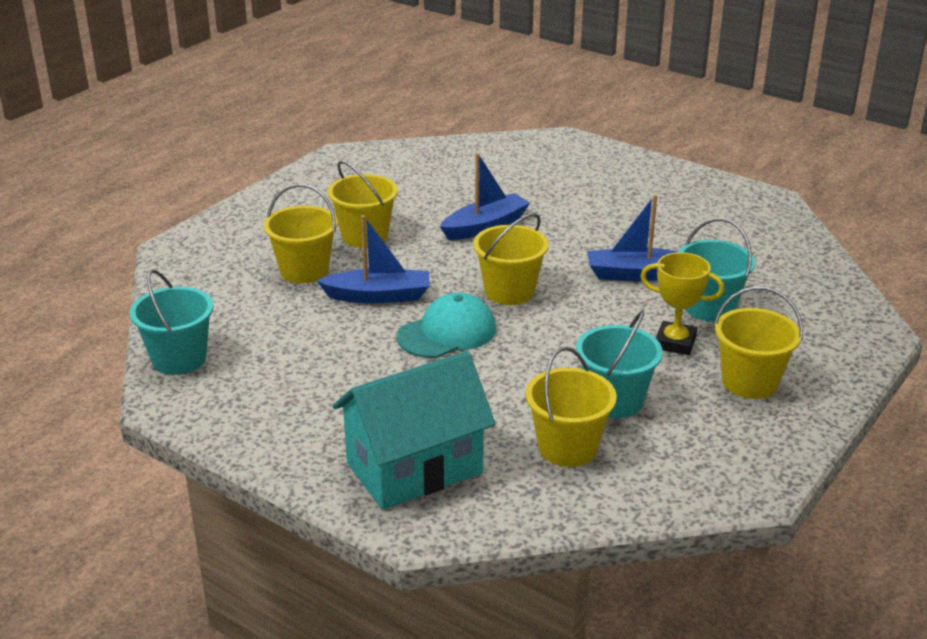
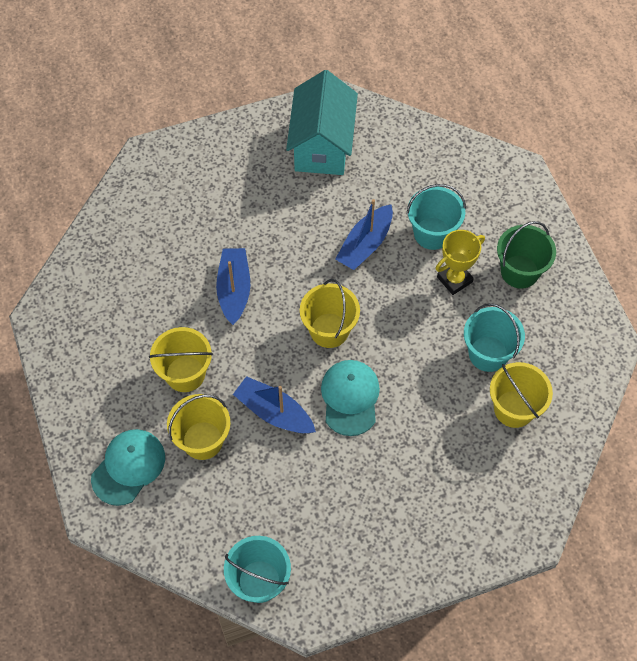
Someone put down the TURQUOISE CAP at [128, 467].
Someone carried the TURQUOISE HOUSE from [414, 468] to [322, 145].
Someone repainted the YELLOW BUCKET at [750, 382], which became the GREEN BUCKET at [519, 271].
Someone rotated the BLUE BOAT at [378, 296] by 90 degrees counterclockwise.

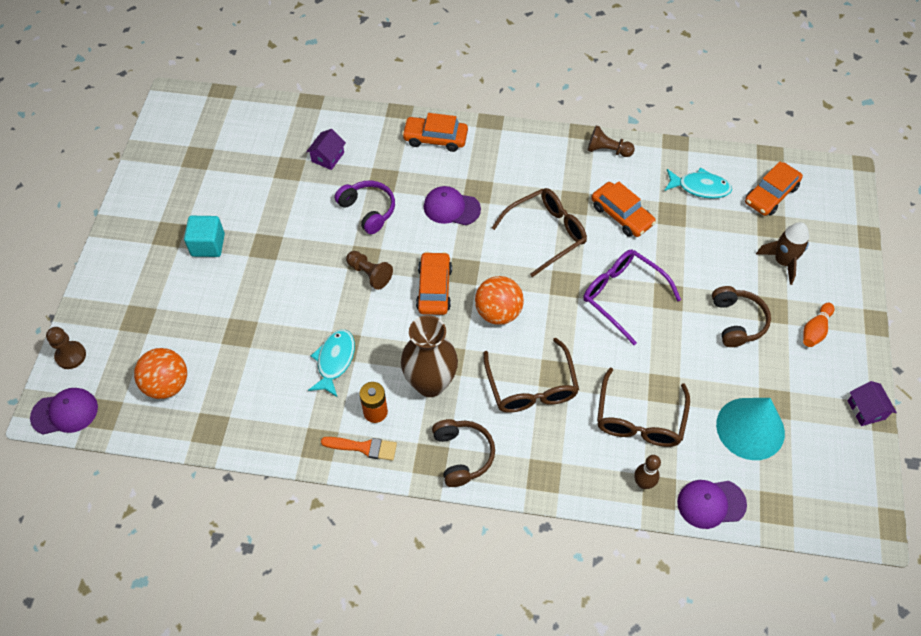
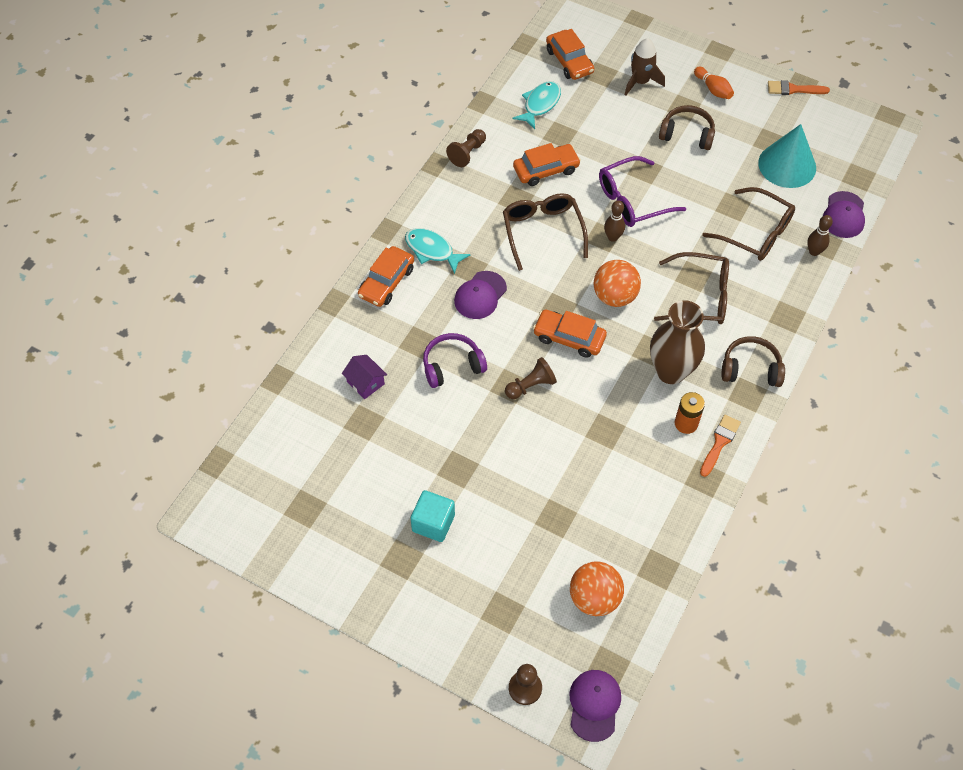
Someone put down the BROWN BOWLING PIN at [613, 237].
Someone carried the TURQUOISE FISH from [334, 361] to [432, 250].
Someone swapped the PURPLE HOUSE at [866, 410] for the ORANGE BRUSH at [793, 89].

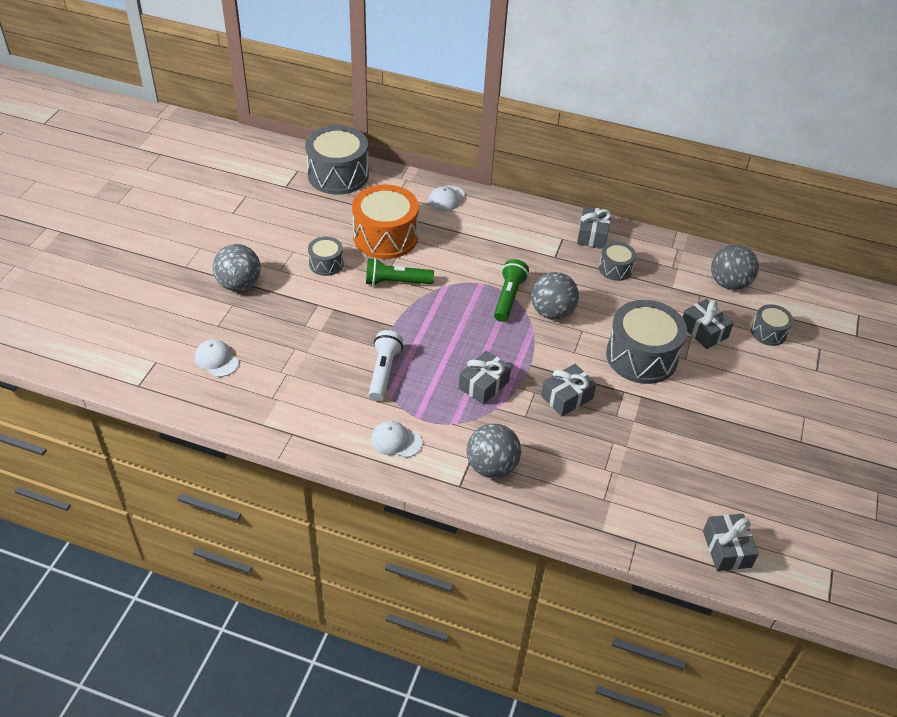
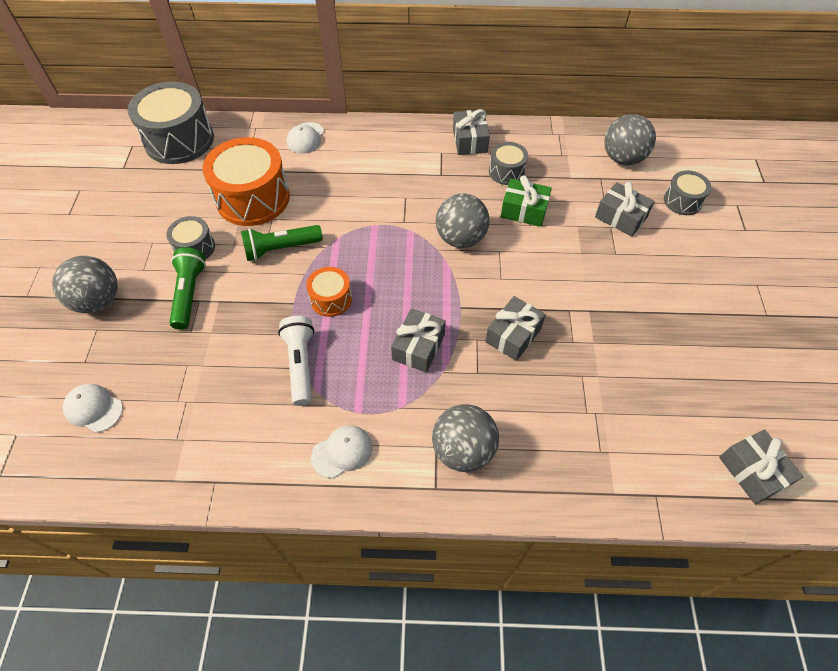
Someone took away the GREY DRUM at [641, 356].
Someone put down the ORANGE DRUM at [331, 299].
Someone put down the GREEN GIFT at [524, 211].
Someone carried the GREEN FLASHLIGHT from [508, 297] to [189, 294].
Someone rotated the WHITE CAP at [395, 441] by 150 degrees clockwise.

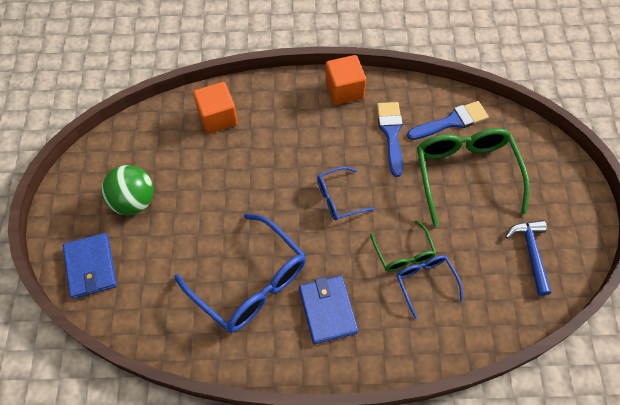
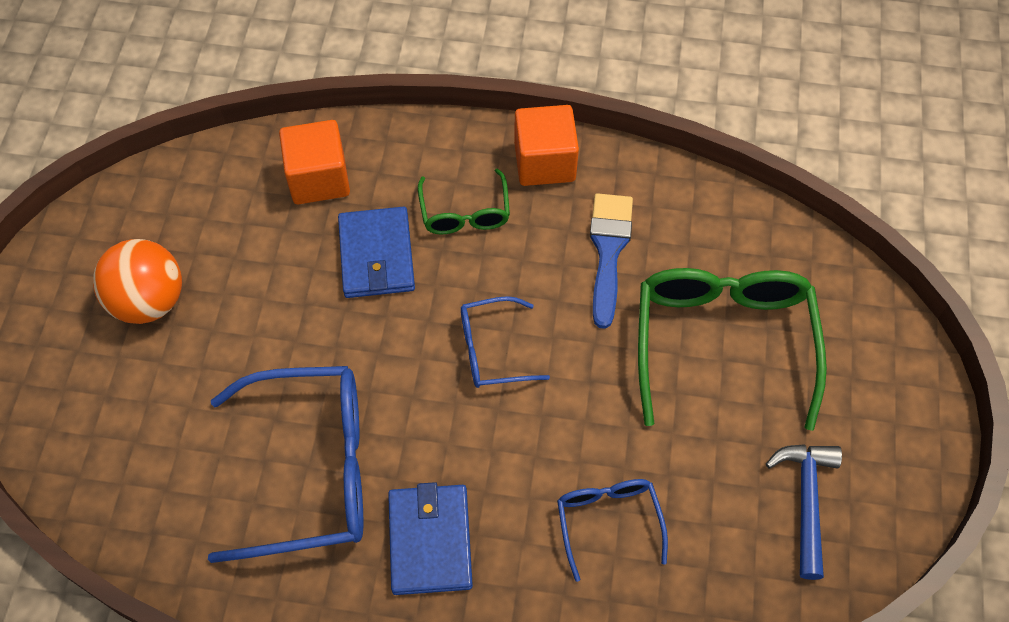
Someone took away the BLUE BRUSH at [451, 121].
Someone carried the BLUE WALLET from [91, 267] to [376, 255].
Someone carried the GREEN GLASSES from [403, 253] to [465, 212].
Someone repainted the GREEN BALL at [133, 201], which became the ORANGE BALL at [149, 301].
Someone rotated the BLUE GLASSES at [250, 282] by 60 degrees counterclockwise.

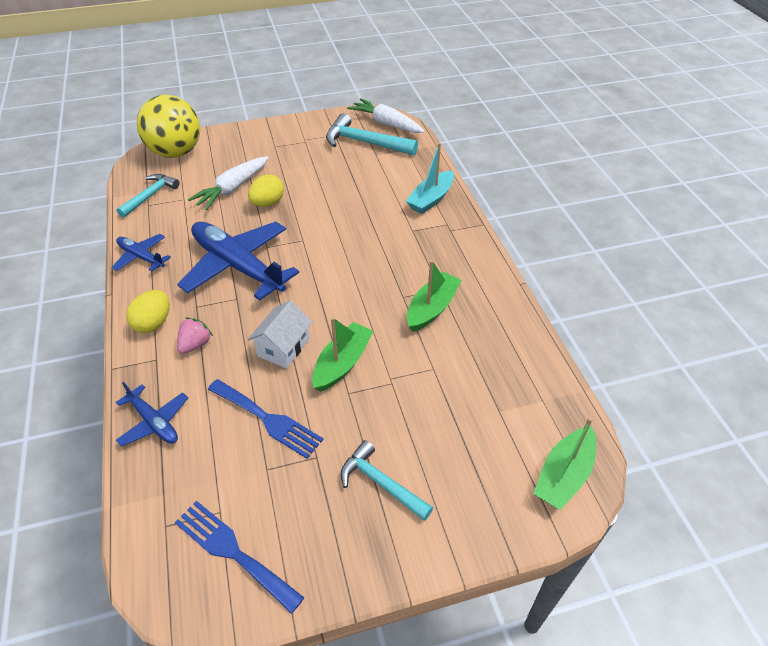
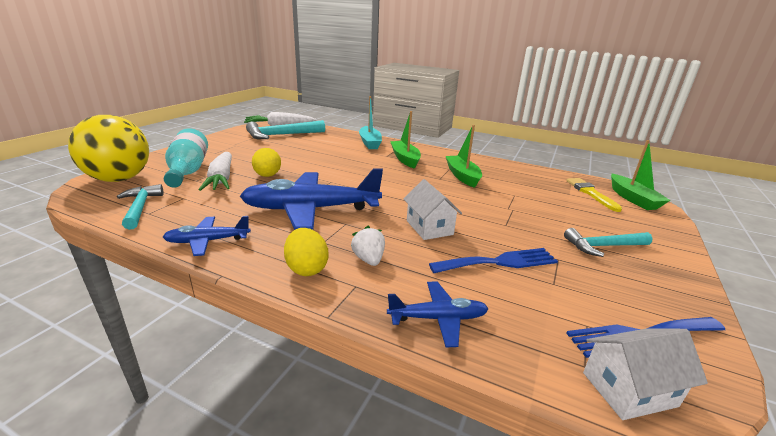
Someone put down the TURQUOISE BOTTLE at [188, 171].
Someone put down the YELLOW BRUSH at [590, 193].
Someone put down the WHITE HOUSE at [629, 389].
Someone carried the GREEN BOAT from [342, 363] to [405, 159].
Someone repainted the PINK STRAWBERRY at [195, 344], which became the WHITE STRAWBERRY at [369, 259].

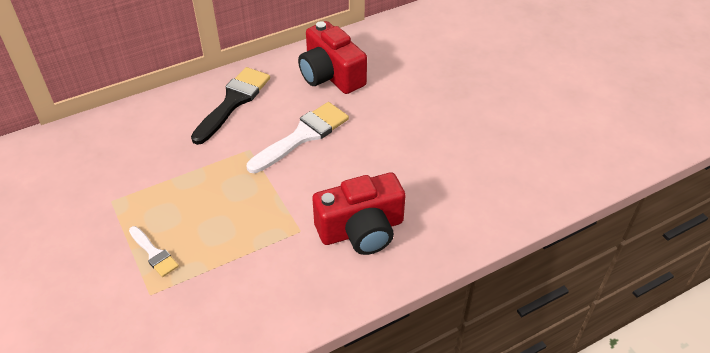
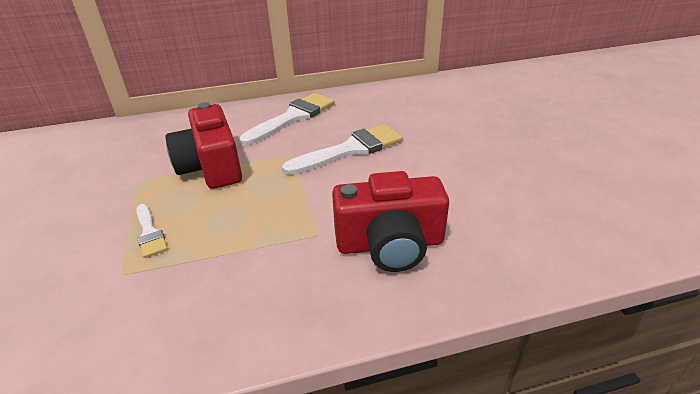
Someone carried the RED CAMERA from [331, 75] to [211, 166].
Someone repainted the BLACK BRUSH at [233, 102], which became the WHITE BRUSH at [293, 117].

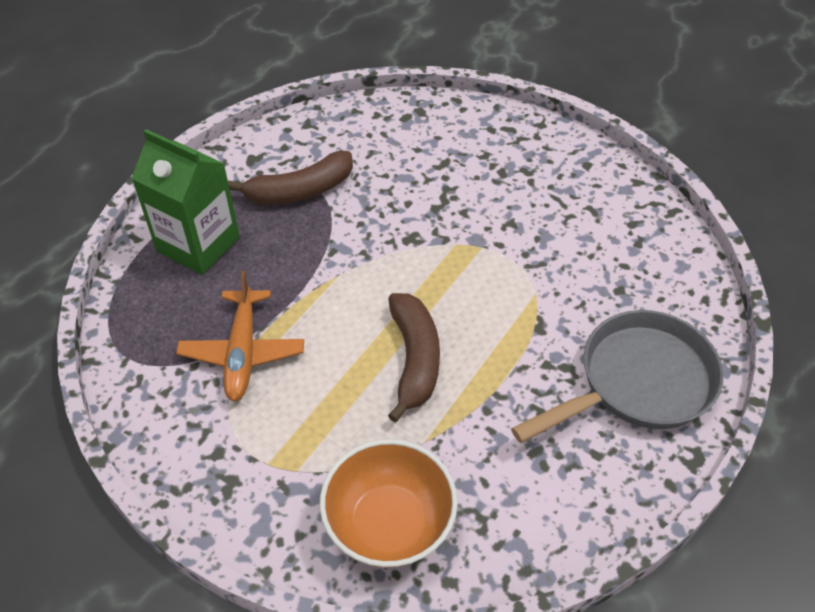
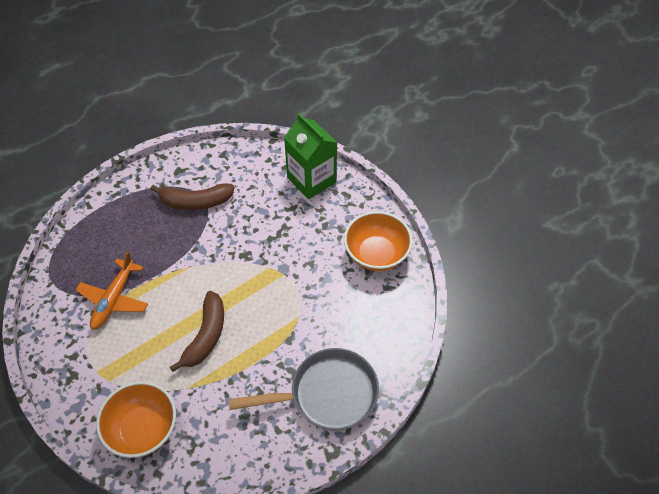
Someone put down the ORANGE BOWL at [376, 254].
Someone carried the GREEN CARTON from [198, 244] to [311, 179].

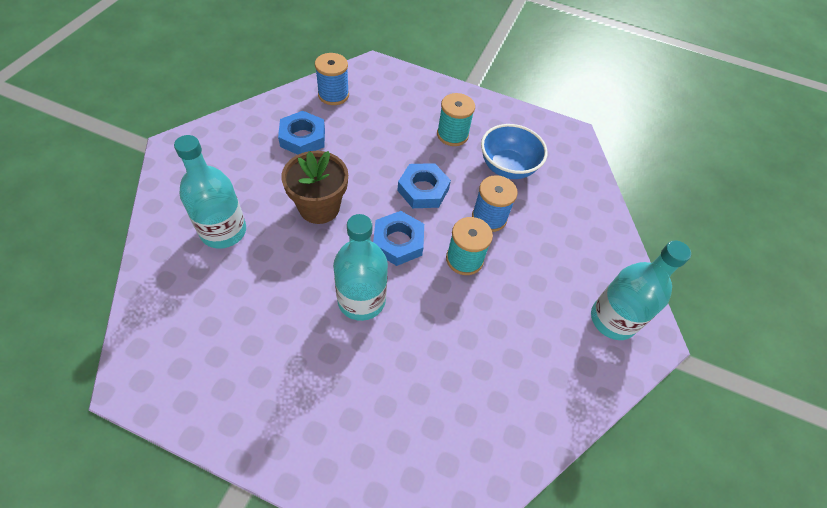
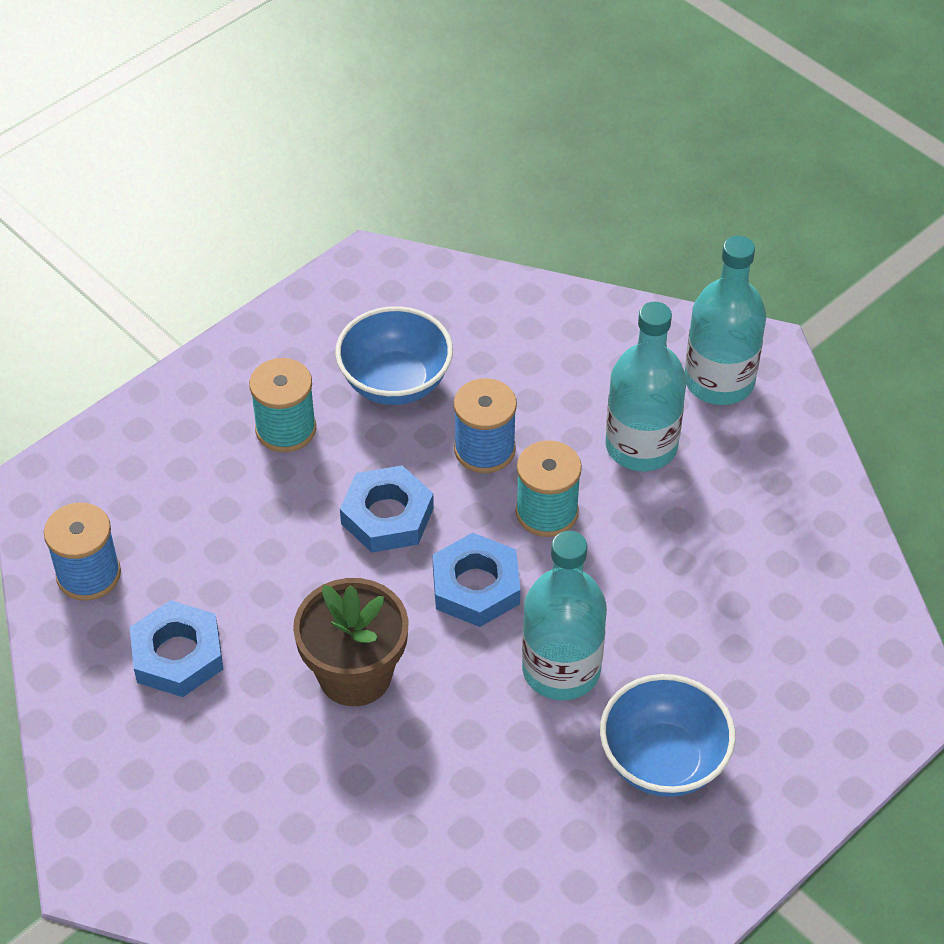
Someone put down the BLUE BOWL at [663, 761].
Someone carried the TURQUOISE BOTTLE from [223, 231] to [641, 446].

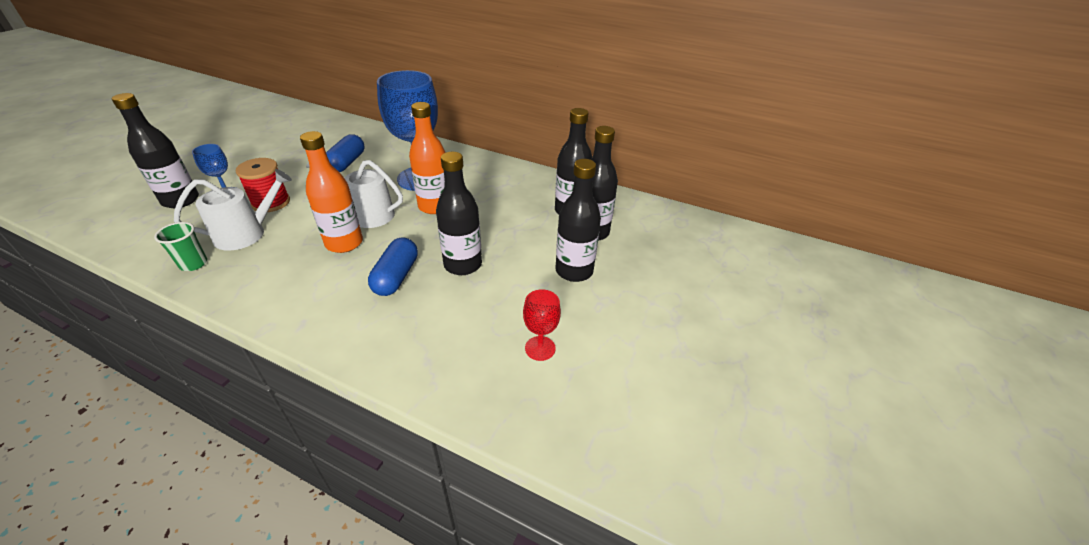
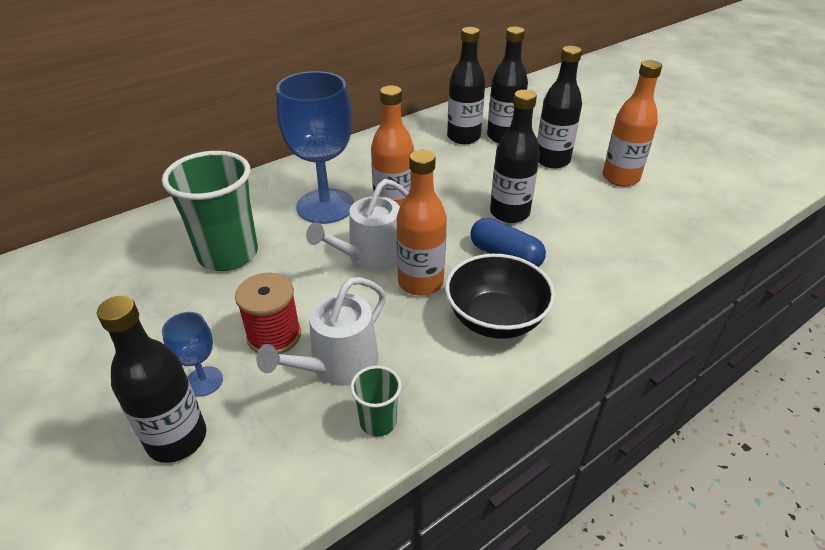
Someone took away the RED GOBLET at [540, 348].
Someone put down the BLACK BOWL at [495, 319].
Someone put down the ORANGE BOTTLE at [620, 178].
Someone swapped the BLUE CAPSULE at [347, 163] for the GREEN CUP at [228, 254].
Someone rotated the WHITE WATERING CAN at [246, 233] by 135 degrees counterclockwise.

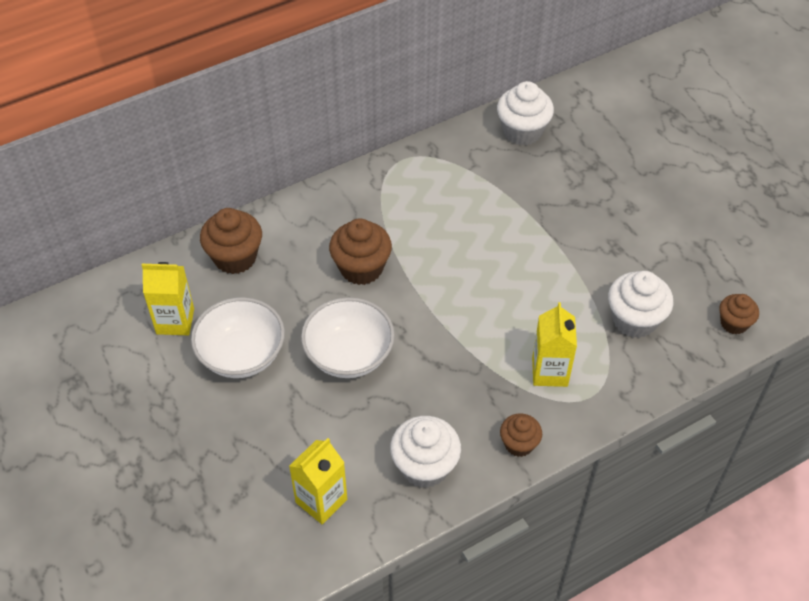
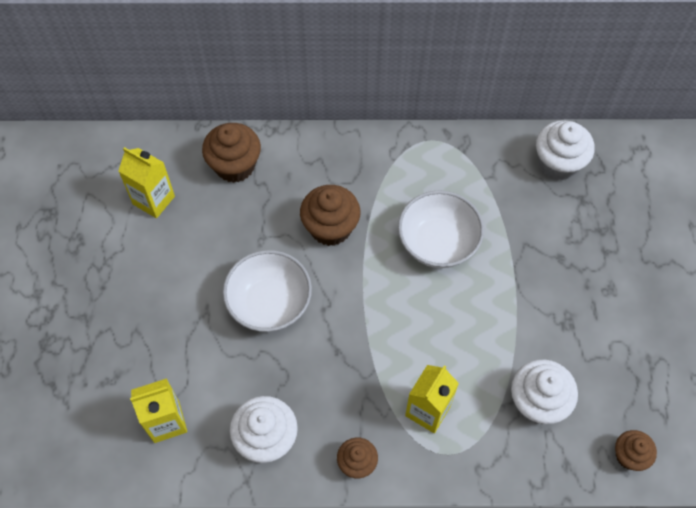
Someone carried the WHITE BOWL from [242, 355] to [438, 243].

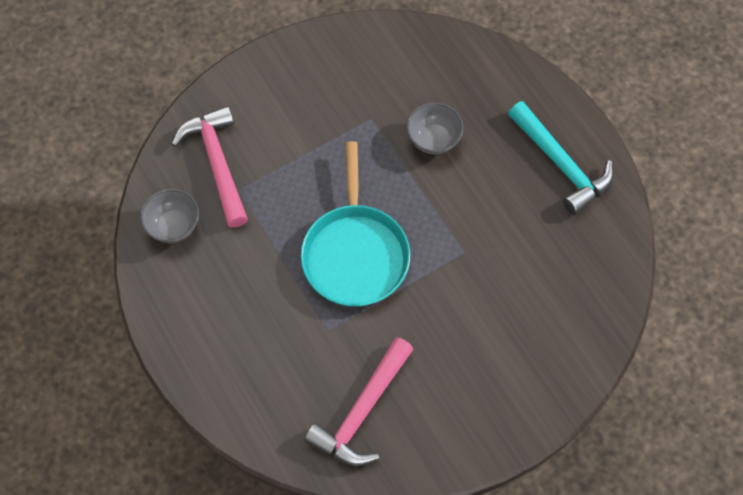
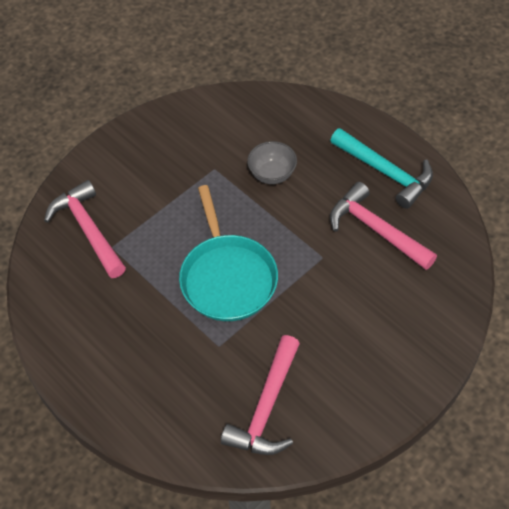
Someone took away the GREY BOWL at [173, 226].
Someone put down the PINK HAMMER at [376, 230].

